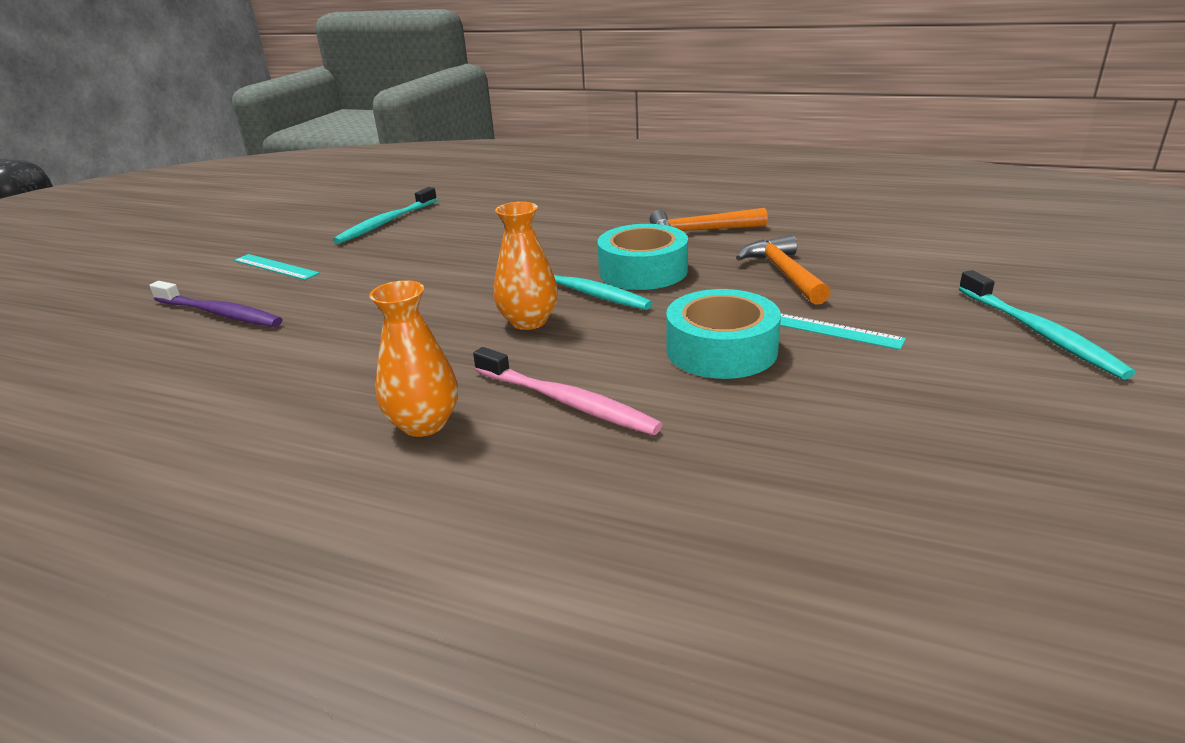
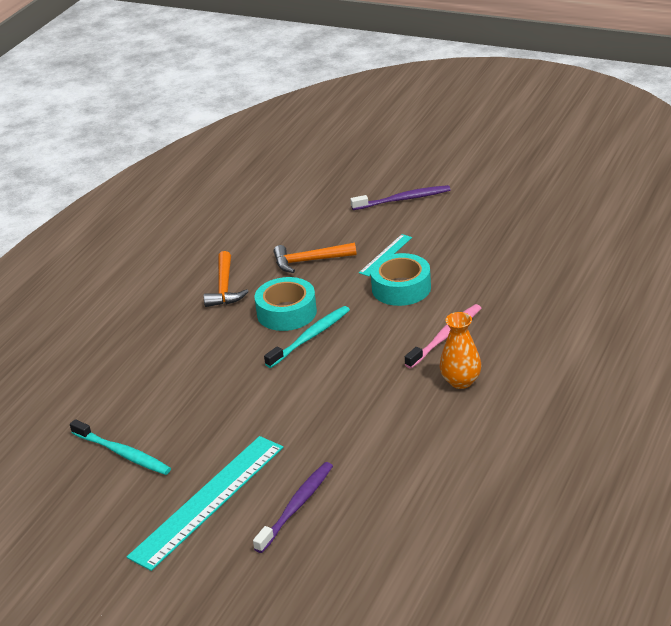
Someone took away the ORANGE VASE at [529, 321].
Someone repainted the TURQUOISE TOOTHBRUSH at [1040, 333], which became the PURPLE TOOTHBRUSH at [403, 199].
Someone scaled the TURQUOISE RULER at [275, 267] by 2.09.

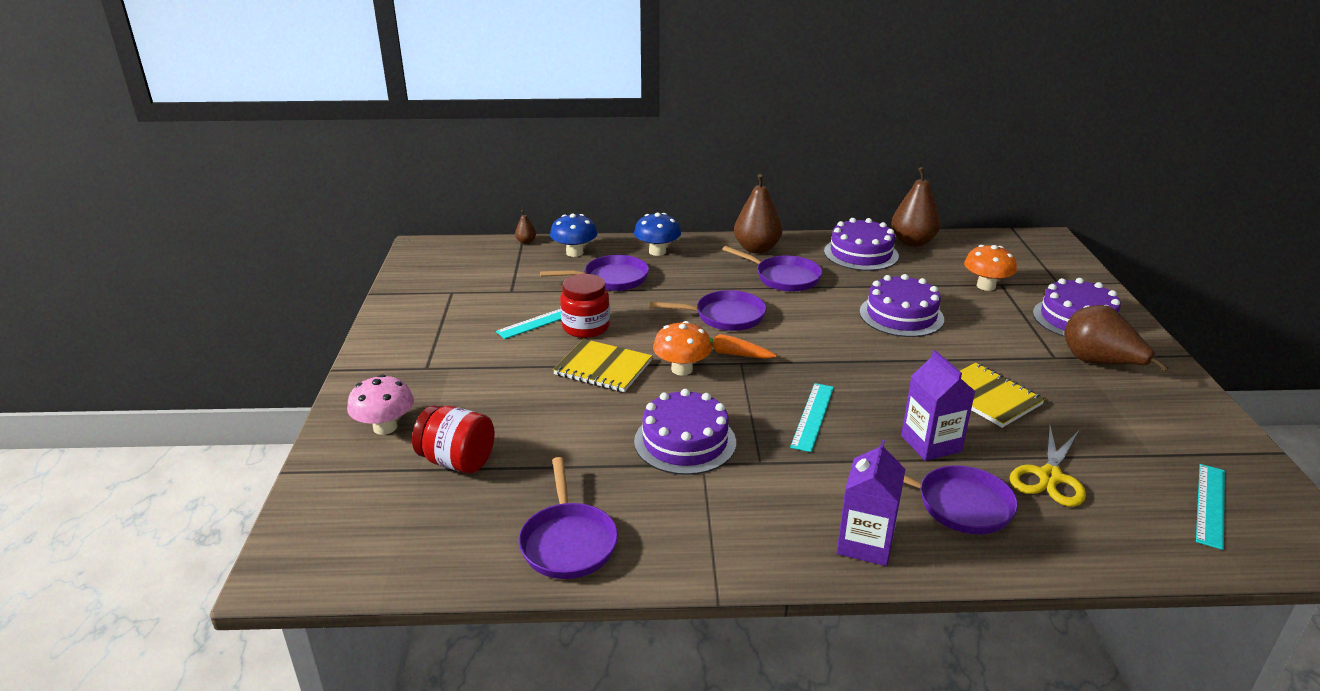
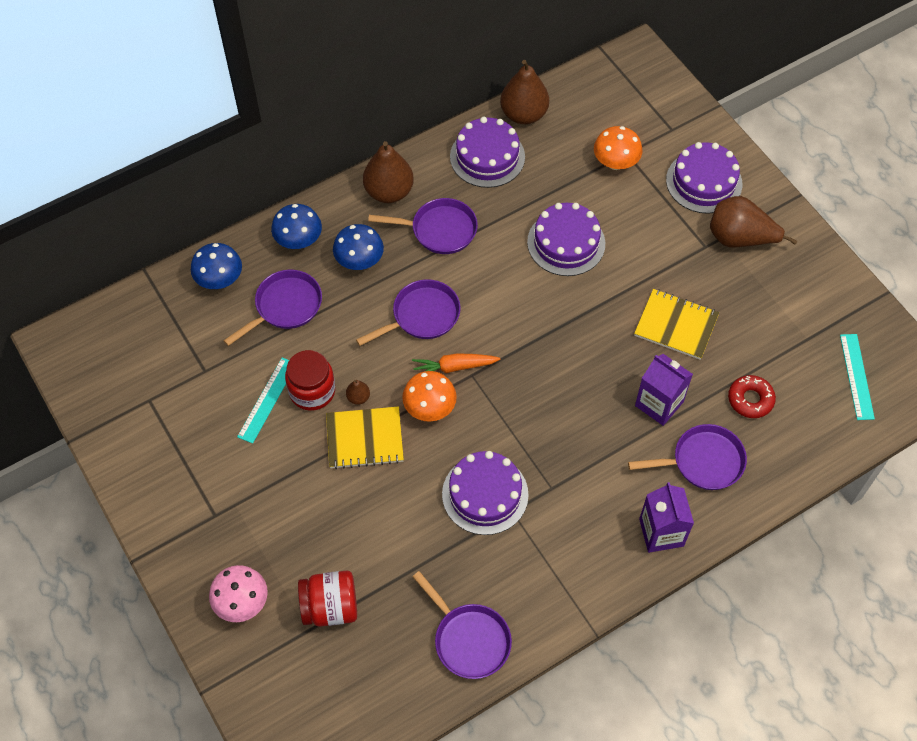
Someone took away the TURQUOISE RULER at [813, 416].
Someone put down the BLUE MUSHROOM at [359, 261].
Someone carried the BROWN PEAR from [526, 242] to [358, 397].
Someone swapped the YELLOW SCISSORS at [1049, 477] for the RED DONUT at [750, 399].

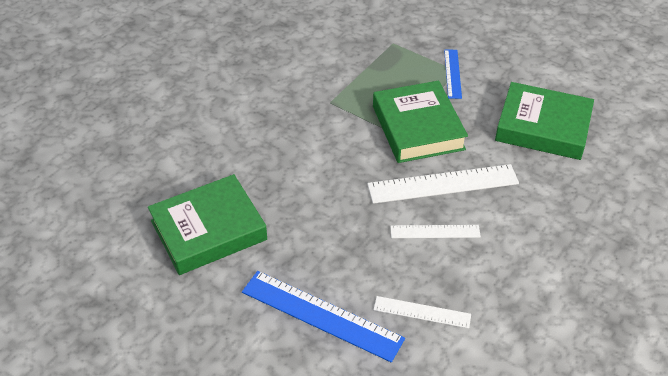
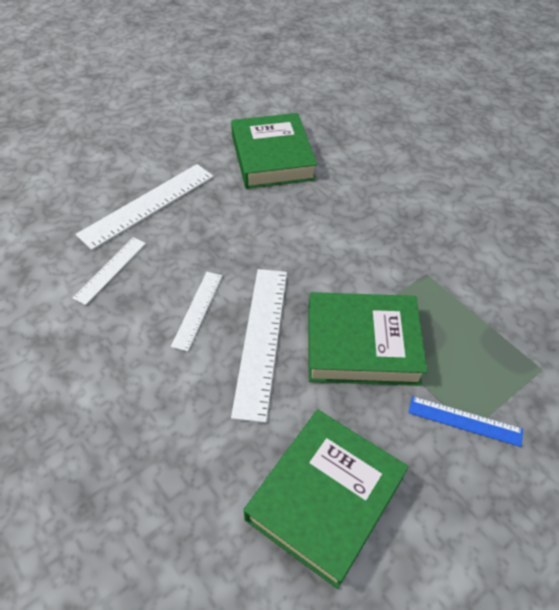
Someone repainted the BLUE RULER at [321, 315], which became the WHITE RULER at [148, 205].

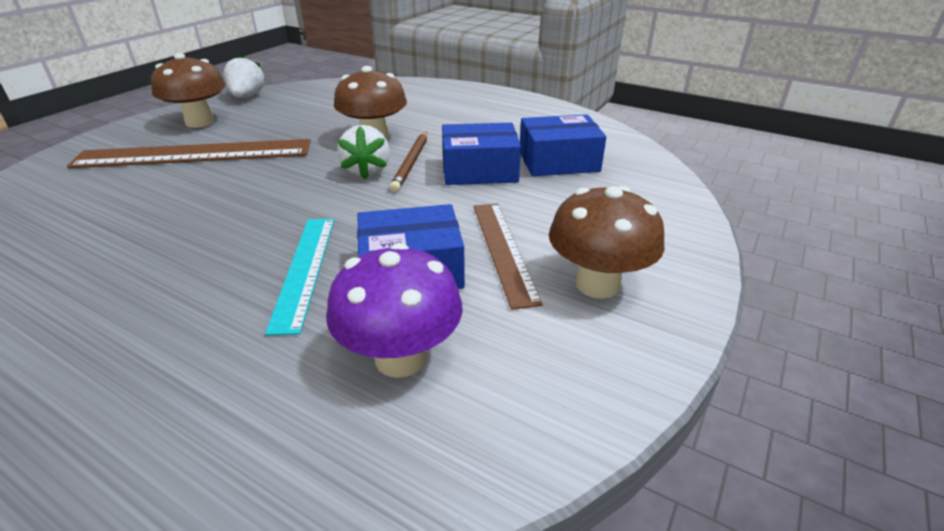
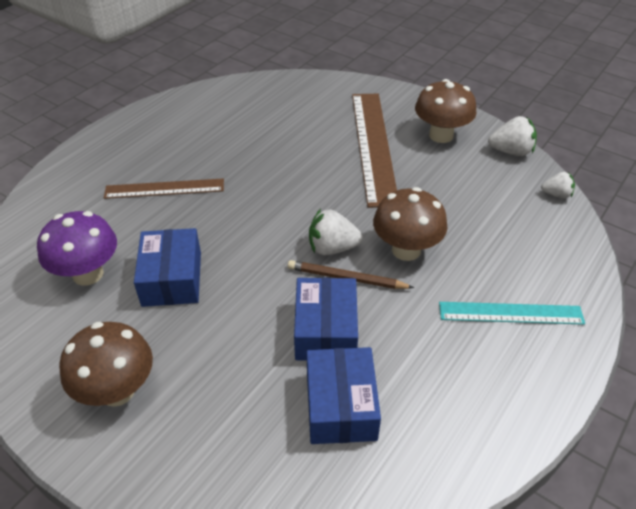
Someone put down the WHITE STRAWBERRY at [556, 194].
Someone carried the TURQUOISE RULER from [304, 270] to [510, 313].
Someone carried the BROWN RULER from [503, 250] to [164, 188].

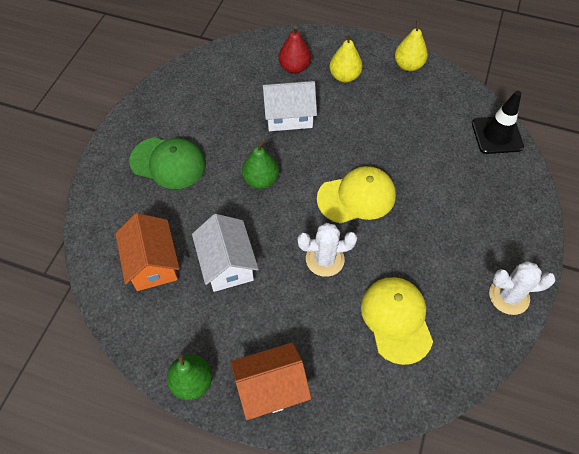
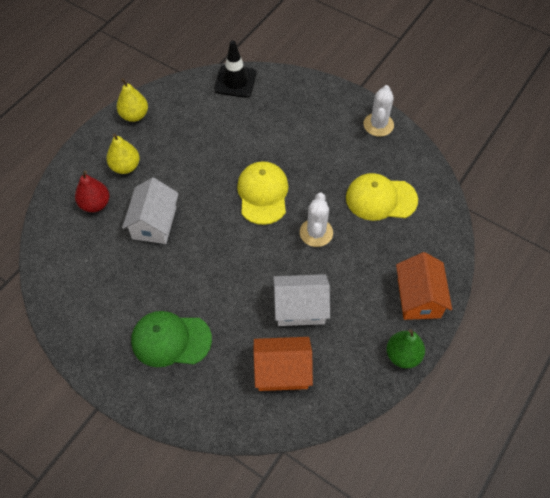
Someone took away the GREEN PEAR at [261, 180].
Someone rotated the GREEN CAP at [168, 163] by 120 degrees counterclockwise.

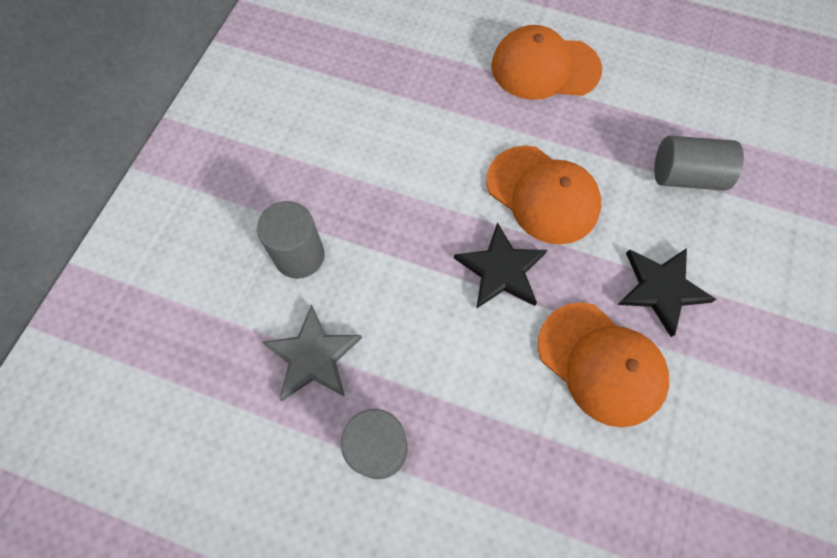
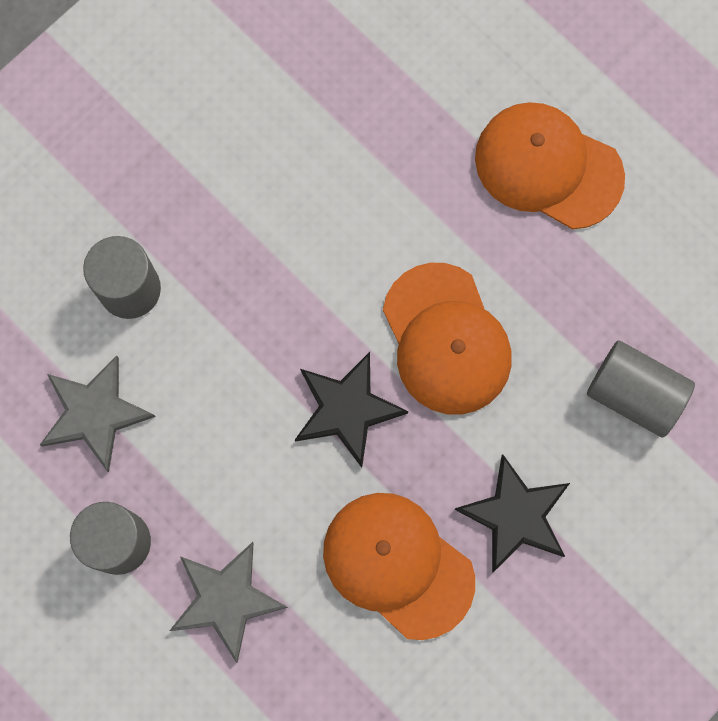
Someone put down the GREY STAR at [226, 600].
Someone rotated the ORANGE CAP at [601, 363] by 150 degrees clockwise.

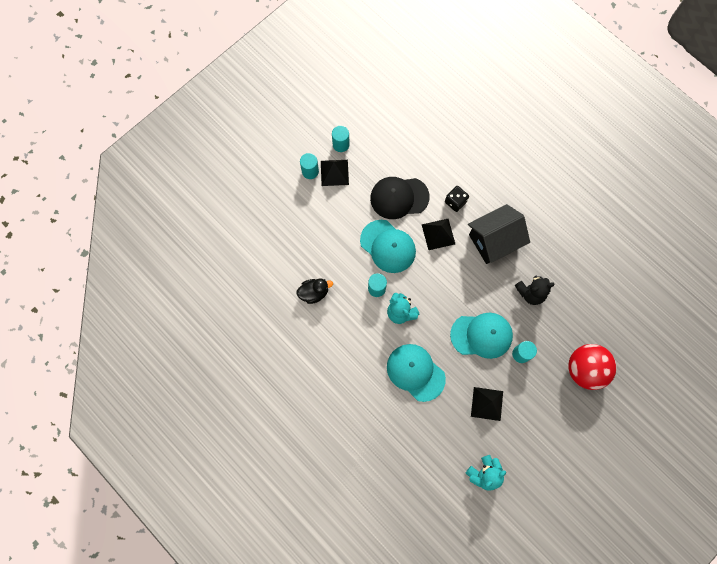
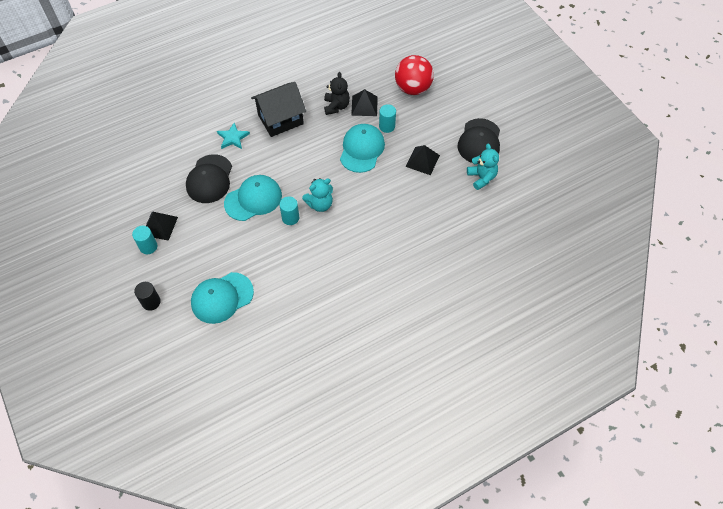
Someone took away the BLACK DUCK at [314, 293].
Someone took away the TURQUOISE CYLINDER at [341, 144].
Someone put down the BLACK CYLINDER at [151, 302].
Someone put down the BLACK CAP at [479, 141].
Someone carried the TURQUOISE CAP from [415, 372] to [222, 298].
Someone carried the BLACK PYRAMID from [438, 234] to [364, 106].
Someone swapped the BLACK DICE at [455, 202] for the TURQUOISE STAR at [233, 138].
Someone rotated the BLACK HOUSE at [494, 241] by 75 degrees clockwise.

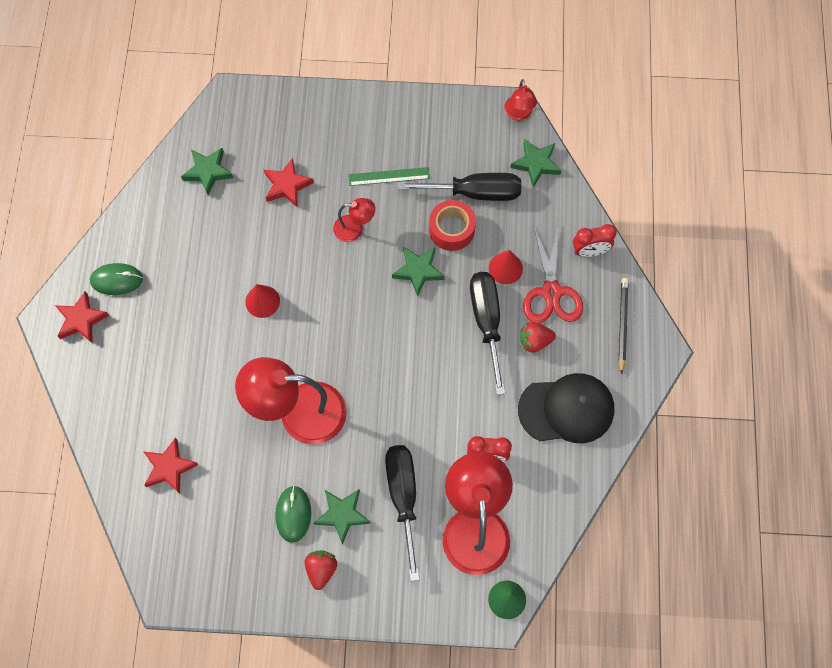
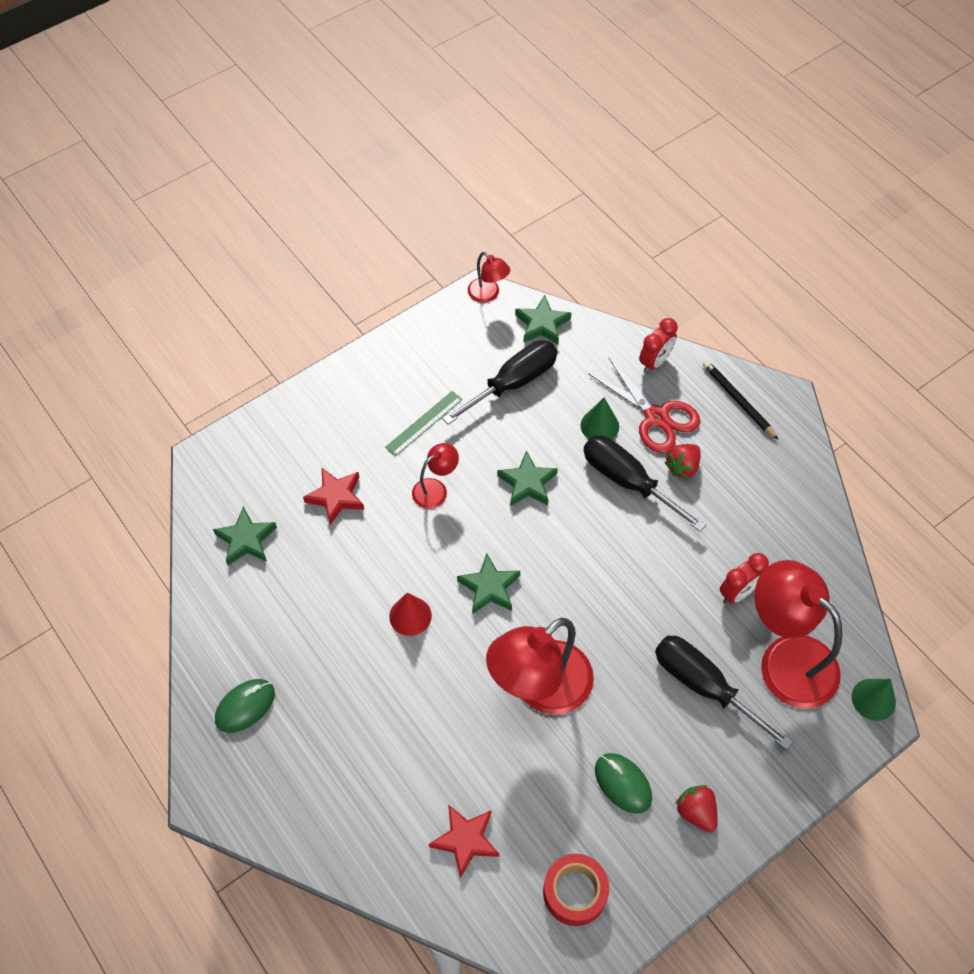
Someone took away the RED STAR at [81, 320].
Someone took away the BLACK CAP at [566, 409].
Someone carried the GREEN STAR from [342, 515] to [489, 587].
Someone carried the RED TAPE from [451, 229] to [574, 892].
Someone repainted the RED CONE at [505, 268], which became the GREEN CONE at [599, 426].

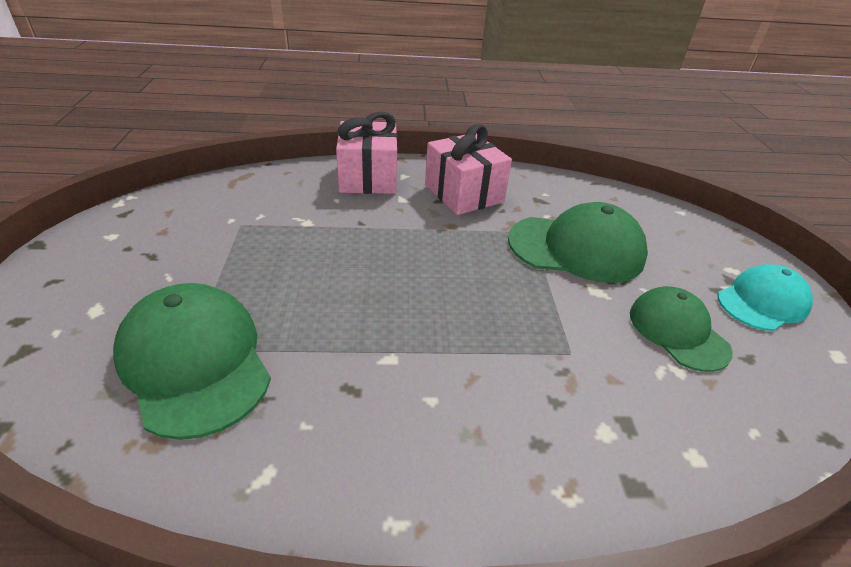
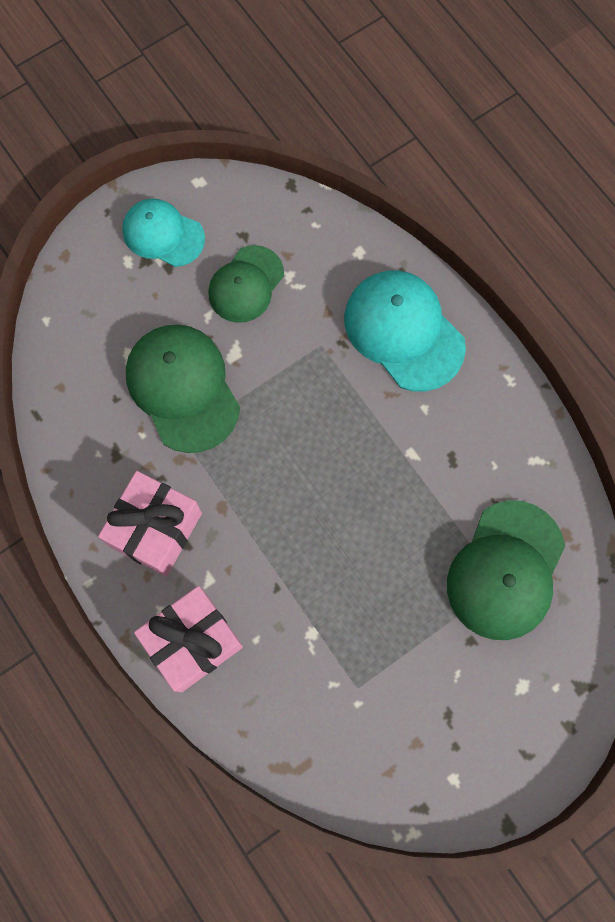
Someone put down the TURQUOISE CAP at [403, 331].

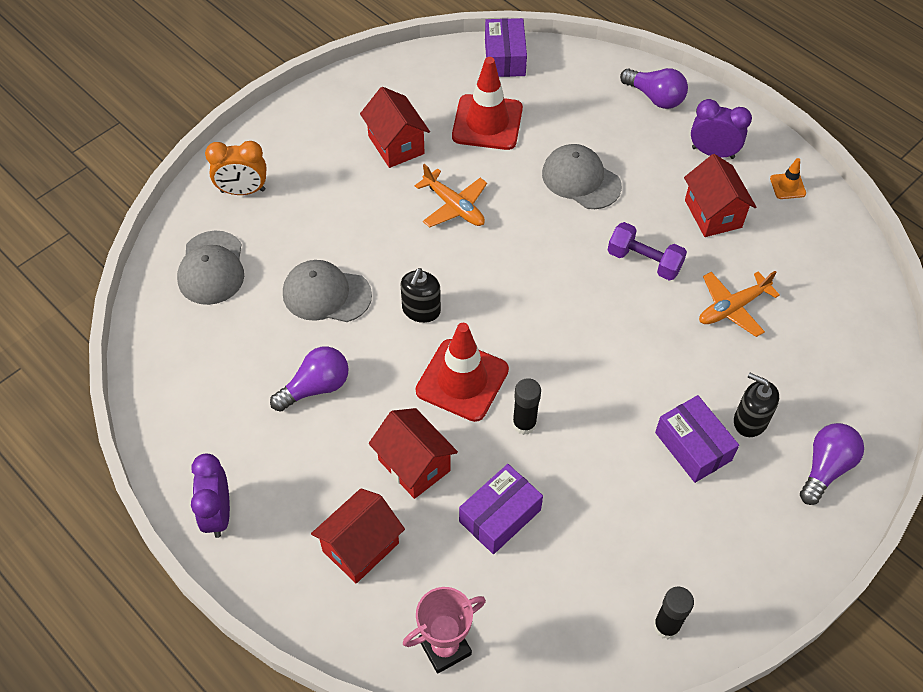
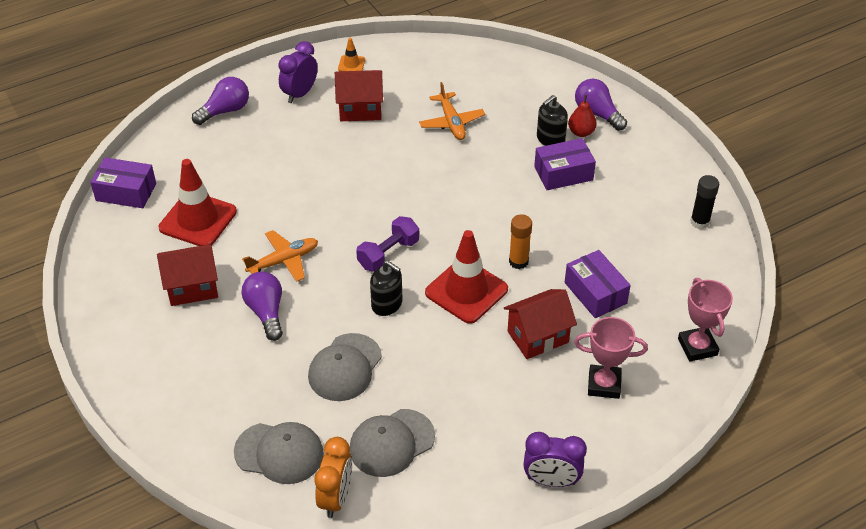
Someone put down the RED PEAR at [581, 132].
Someone carried the ORANGE CLOCK from [243, 191] to [336, 498].
Someone carried the PURPLE LIGHT BULB from [316, 387] to [266, 312].
Someone carried the GREY CAP from [581, 179] to [391, 443].
Someone carried the PURPLE DUMBBELL from [644, 261] to [388, 254].
Someone swapped the RED HOUSE at [360, 547] for the PINK TROPHY at [604, 384].
Someone repainted the BLACK GLUE STICK at [524, 424], which became the ORANGE GLUE STICK at [518, 261].

